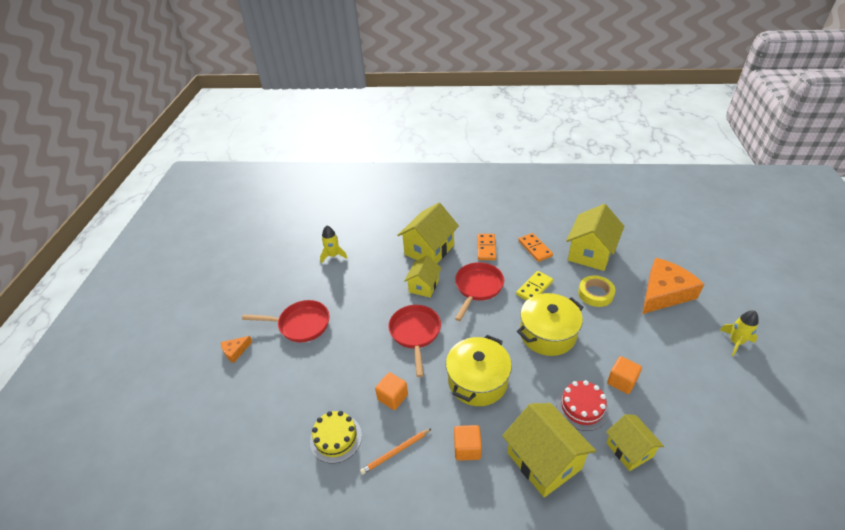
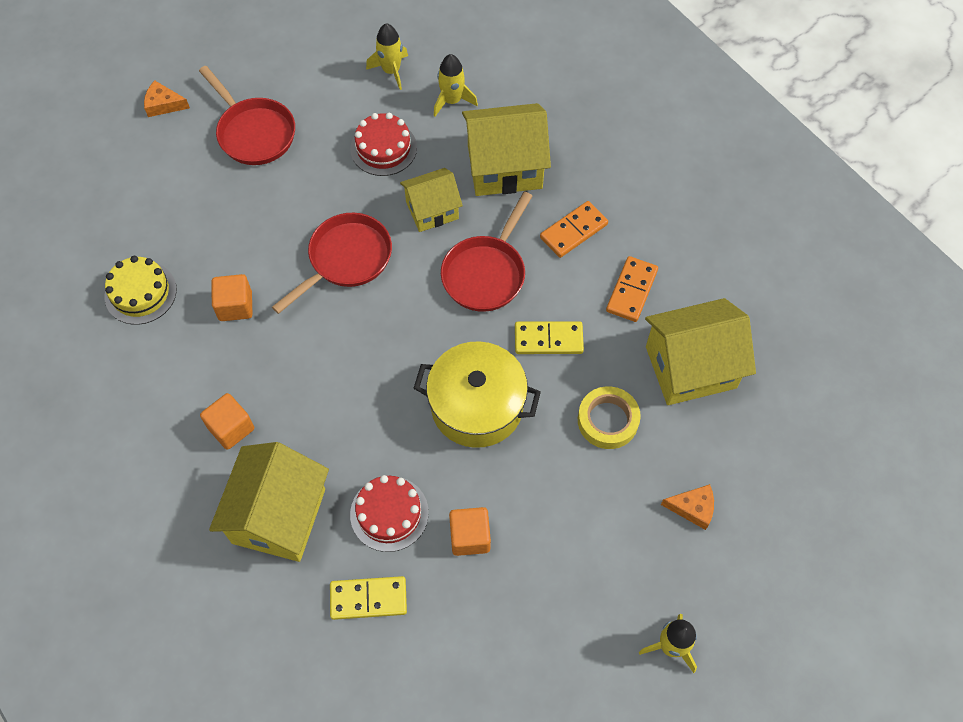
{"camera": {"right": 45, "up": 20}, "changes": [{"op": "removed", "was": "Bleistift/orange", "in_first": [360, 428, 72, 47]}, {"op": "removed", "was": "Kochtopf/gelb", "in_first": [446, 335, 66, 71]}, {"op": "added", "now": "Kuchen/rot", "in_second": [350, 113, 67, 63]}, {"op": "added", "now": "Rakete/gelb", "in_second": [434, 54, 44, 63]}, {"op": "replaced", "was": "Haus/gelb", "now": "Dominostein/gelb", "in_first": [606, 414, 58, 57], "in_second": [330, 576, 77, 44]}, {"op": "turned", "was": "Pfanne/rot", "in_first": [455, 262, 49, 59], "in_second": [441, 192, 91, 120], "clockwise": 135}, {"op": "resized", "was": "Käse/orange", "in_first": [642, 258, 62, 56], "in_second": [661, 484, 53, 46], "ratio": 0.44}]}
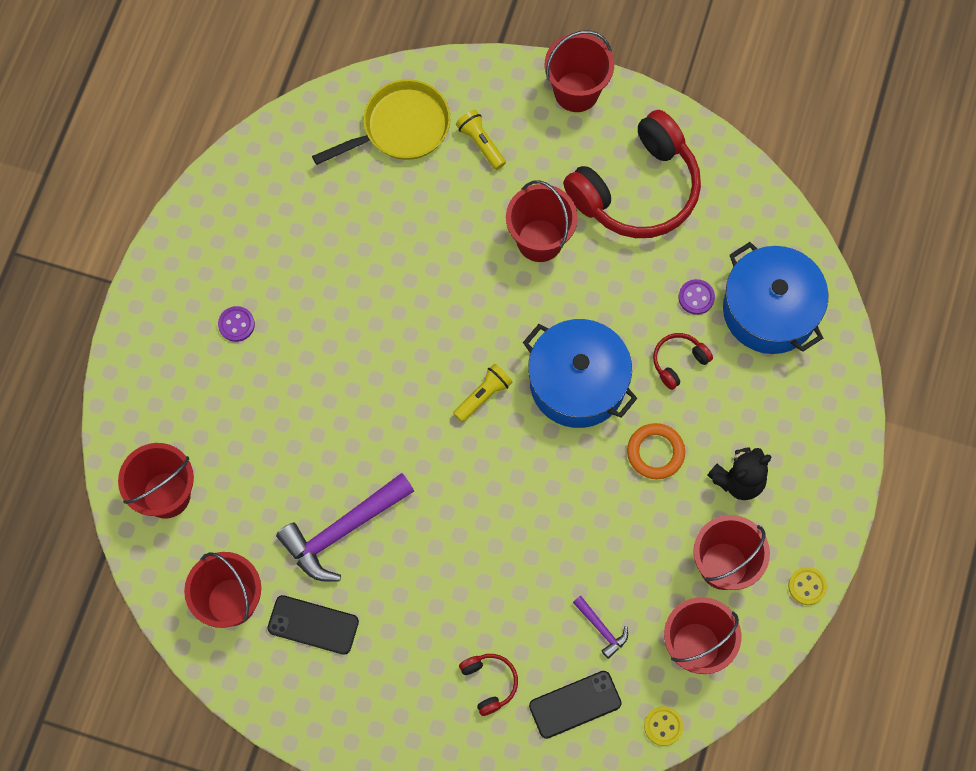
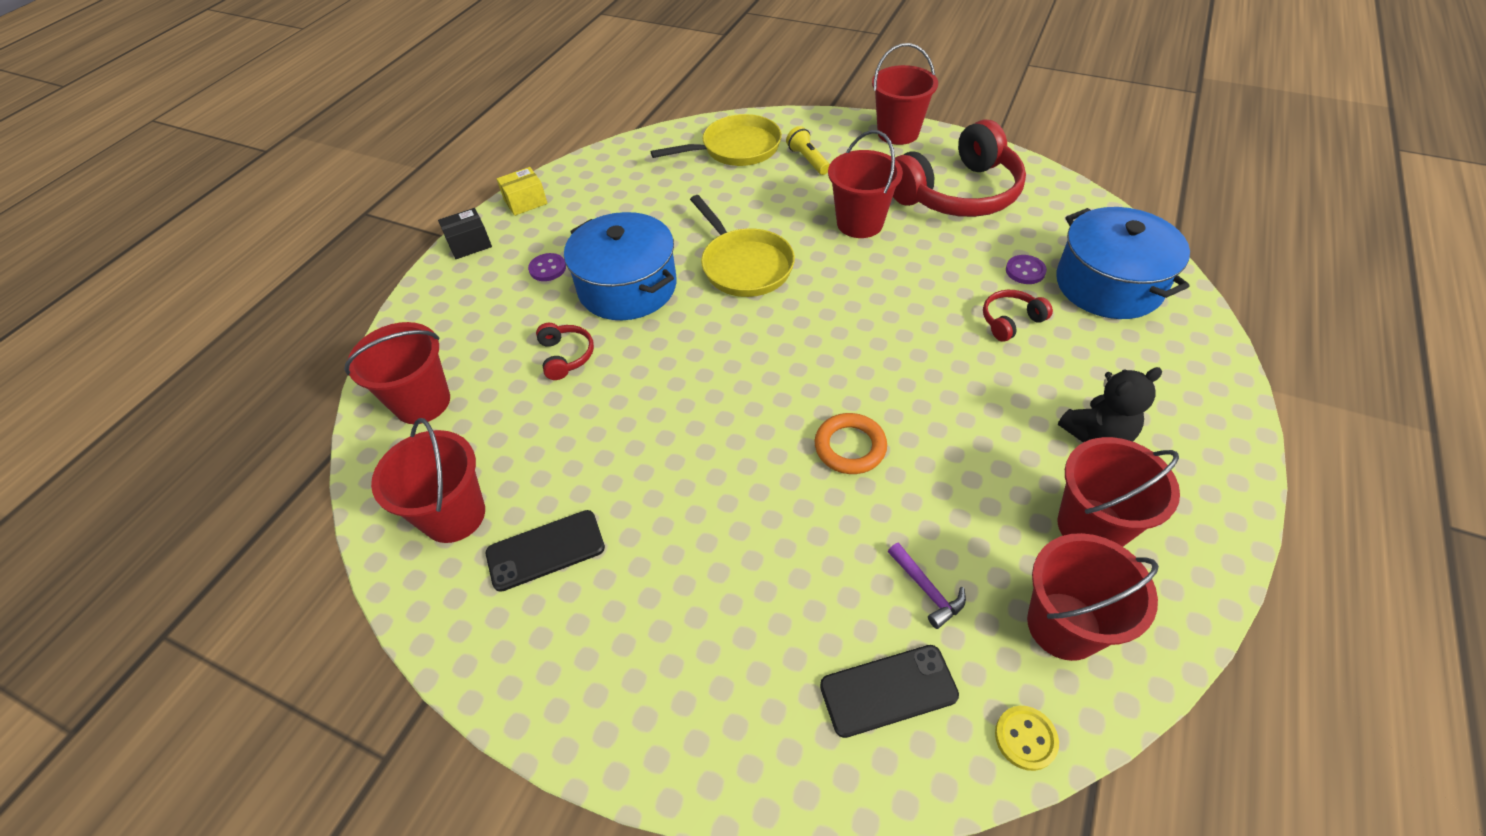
{"camera": {"right": 10, "up": -20}, "changes": [{"op": "removed", "was": "Hammer/lila", "in_first": [276, 473, 138, 109]}, {"op": "removed", "was": "Taschenlampe/gelb", "in_first": [453, 364, 59, 58]}, {"op": "removed", "was": "Knopf/gelb", "in_first": [788, 567, 39, 38]}, {"op": "added", "now": "Schachtel/schwarz", "in_second": [438, 208, 54, 51]}, {"op": "added", "now": "Schachtel/gelb", "in_second": [497, 167, 51, 49]}, {"op": "added", "now": "Pfanne/gelb", "in_second": [690, 195, 105, 102]}, {"op": "moved", "was": "Kopfhörer/rot", "in_first": [459, 654, 59, 62], "in_second": [536, 323, 58, 57]}, {"op": "moved", "was": "Kochtopf/blau", "in_first": [523, 319, 115, 109], "in_second": [564, 212, 113, 108]}, {"op": "moved", "was": "Ring/orange", "in_first": [627, 423, 58, 56], "in_second": [815, 413, 72, 61]}, {"op": "turned", "was": "Handy/schwarz", "in_first": [267, 595, 92, 60], "in_second": [486, 510, 119, 82], "clockwise": -45}]}
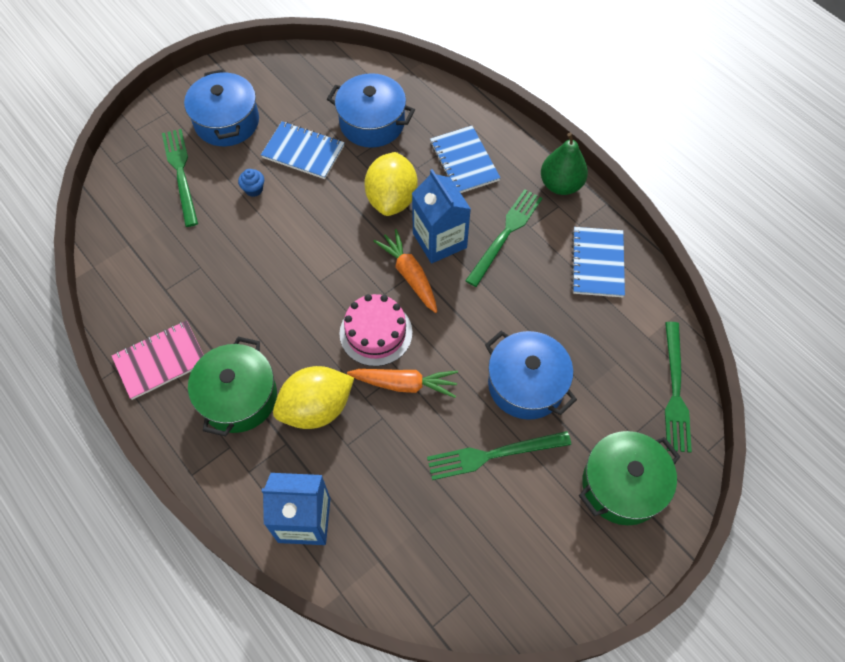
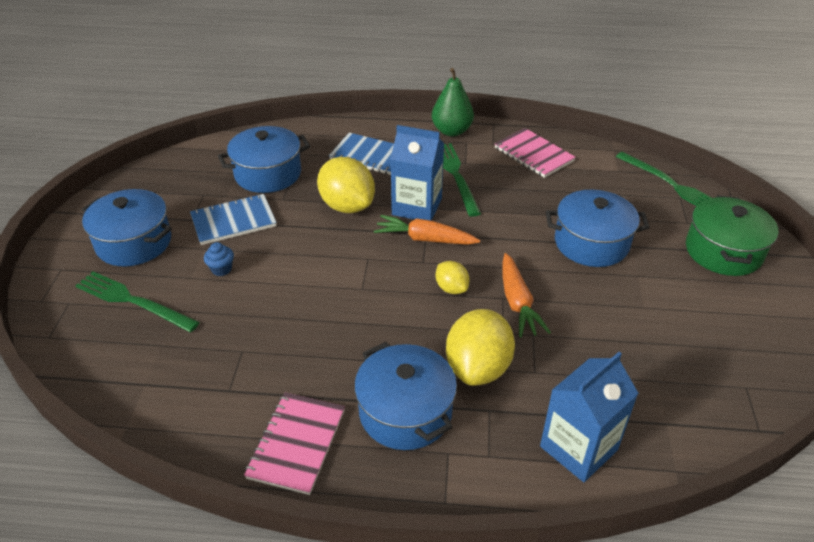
{"camera": {"right": -45, "up": -20}, "changes": [{"op": "removed", "was": "Gabel/grün", "in_first": [427, 431, 144, 49]}, {"op": "replaced", "was": "Kuchen/rosa", "now": "Zitrone/gelb", "in_first": [339, 294, 73, 72], "in_second": [436, 261, 34, 33]}, {"op": "recoloured", "was": "Kochtopf/grün", "now": "Kochtopf/blau", "in_first": [188, 337, 89, 100], "in_second": [354, 342, 103, 108]}, {"op": "recoloured", "was": "Notizbuch/blau", "now": "Notizbuch/rosa", "in_first": [571, 227, 54, 70], "in_second": [495, 128, 81, 50]}, {"op": "turned", "was": "Karotte/orange", "in_first": [347, 369, 111, 29], "in_second": [502, 253, 49, 85], "clockwise": 120}]}
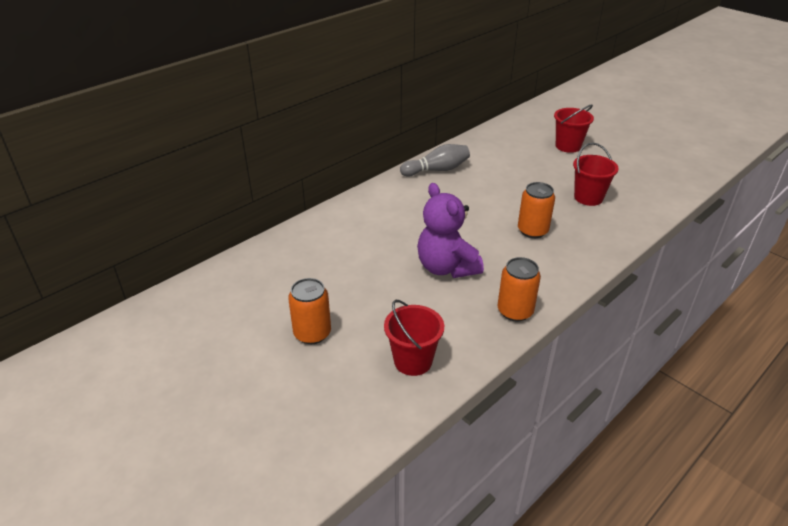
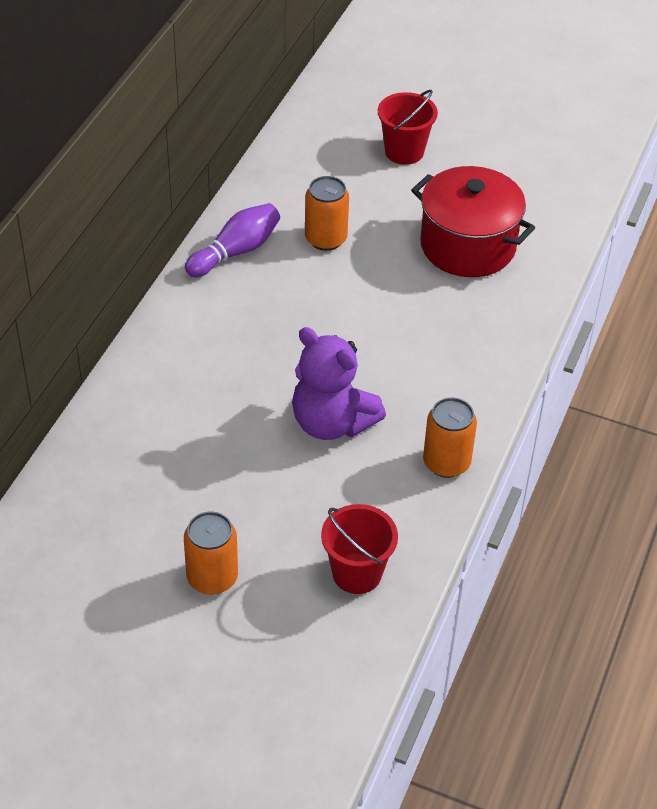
{"camera": {"right": -25, "up": 10}, "changes": [{"op": "moved", "was": "Dose/orange", "in_first": [518, 182, 37, 56], "in_second": [305, 176, 44, 75]}, {"op": "replaced", "was": "Eimer/rot", "now": "Kochtopf/rot", "in_first": [573, 143, 46, 63], "in_second": [411, 166, 124, 111]}, {"op": "recoloured", "was": "Bowlingkegel/grau", "now": "Bowlingkegel/lila", "in_first": [400, 144, 70, 32], "in_second": [185, 203, 95, 74]}]}
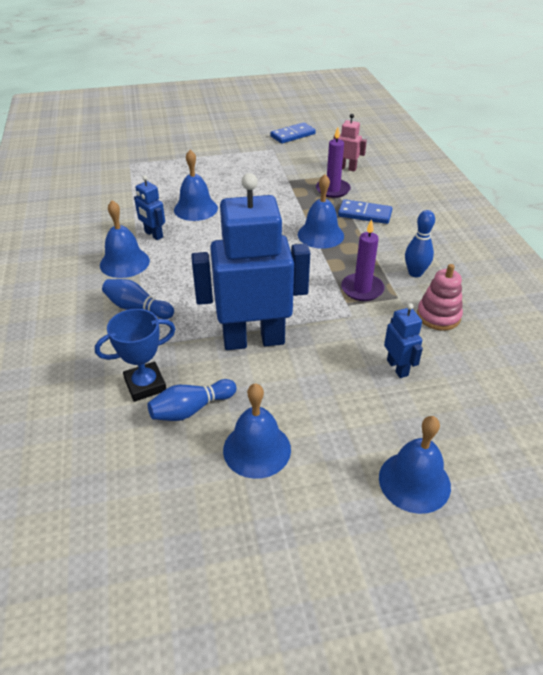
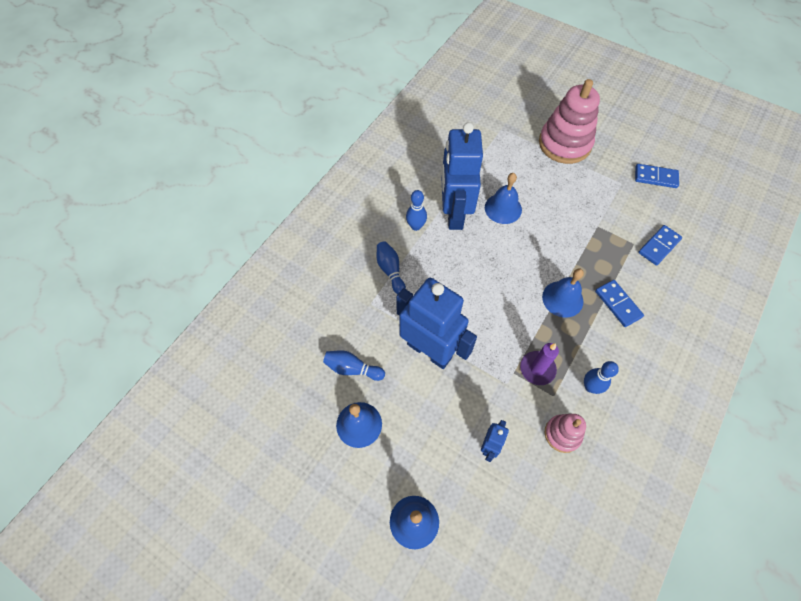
{"camera": {"right": 45, "up": 20}, "changes": [{"op": "removed", "was": "Pokal/blau", "in_first": [95, 309, 80, 93]}, {"op": "removed", "was": "Kerze/lila", "in_first": [316, 127, 35, 71]}, {"op": "added", "now": "Stapelspielzeug/rosa", "in_second": [539, 79, 61, 85]}, {"op": "replaced", "was": "Glocke/blau", "now": "Bowlingkegel/blau", "in_first": [100, 200, 50, 78], "in_second": [406, 190, 21, 41]}, {"op": "replaced", "was": "Roboter/rosa", "now": "Dominostein/blau", "in_first": [334, 114, 33, 58], "in_second": [638, 225, 44, 40]}, {"op": "resized", "was": "Roboter/blau", "in_first": [134, 175, 31, 65], "in_second": [441, 122, 42, 108], "ratio": 2.28}]}
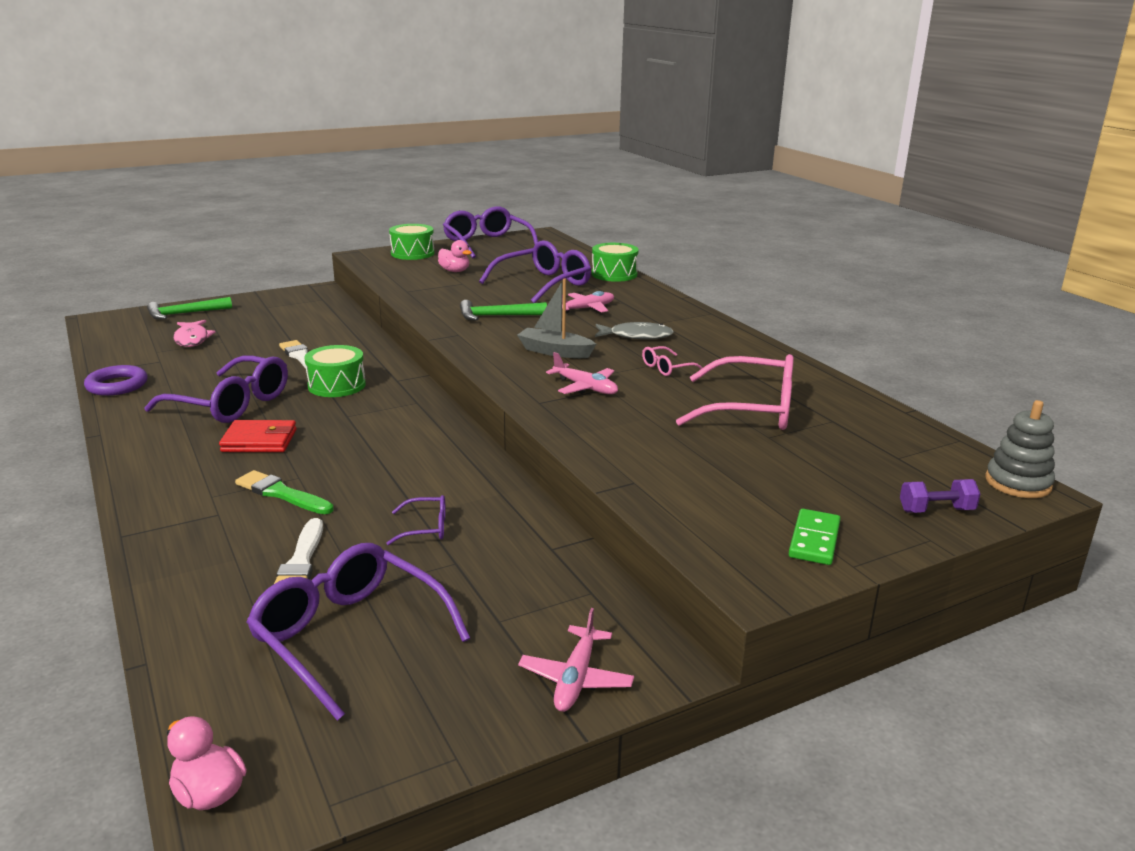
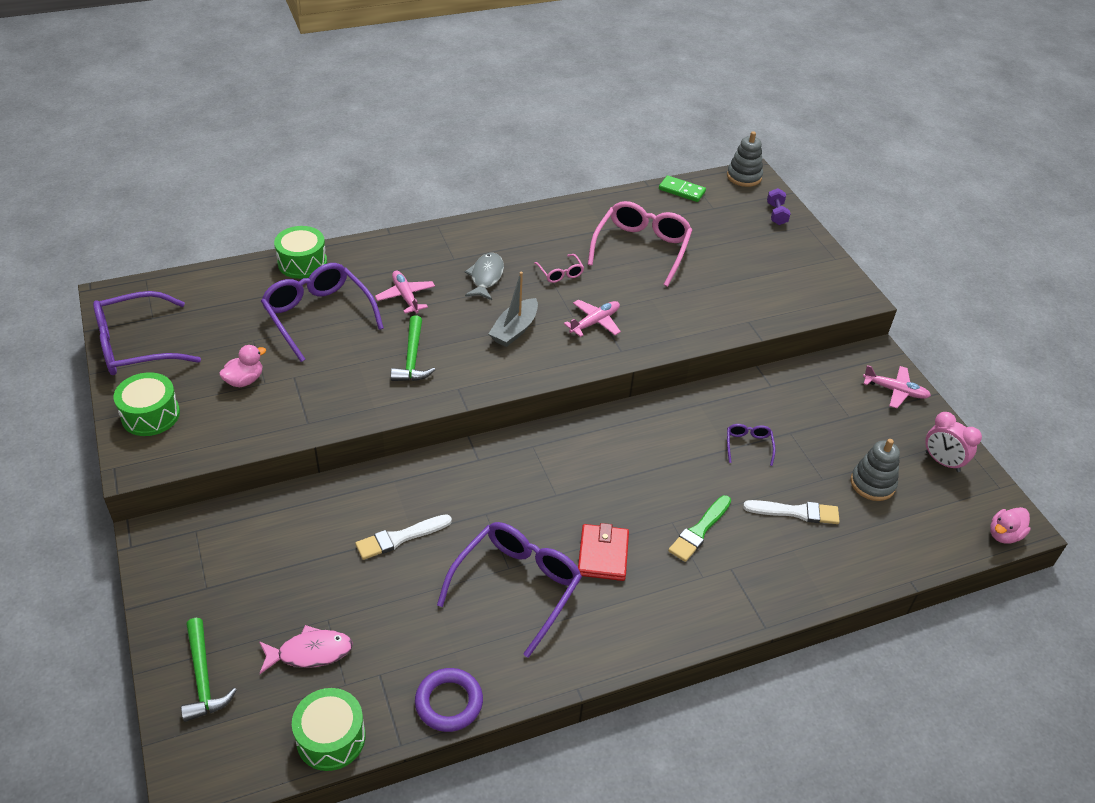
{"camera": {"right": -85, "up": 20}, "changes": [{"op": "added", "now": "Wecker/rosa", "in_second": [925, 412, 57, 60]}, {"op": "moved", "was": "Trommel/grün", "in_first": [305, 345, 61, 52], "in_second": [292, 688, 73, 83]}, {"op": "moved", "was": "Dominostein/grün", "in_first": [789, 509, 52, 56], "in_second": [659, 175, 47, 27]}, {"op": "replaced", "was": "Brille/lila", "now": "Stapelspielzeug/grau", "in_first": [247, 543, 223, 178], "in_second": [851, 439, 49, 62]}]}
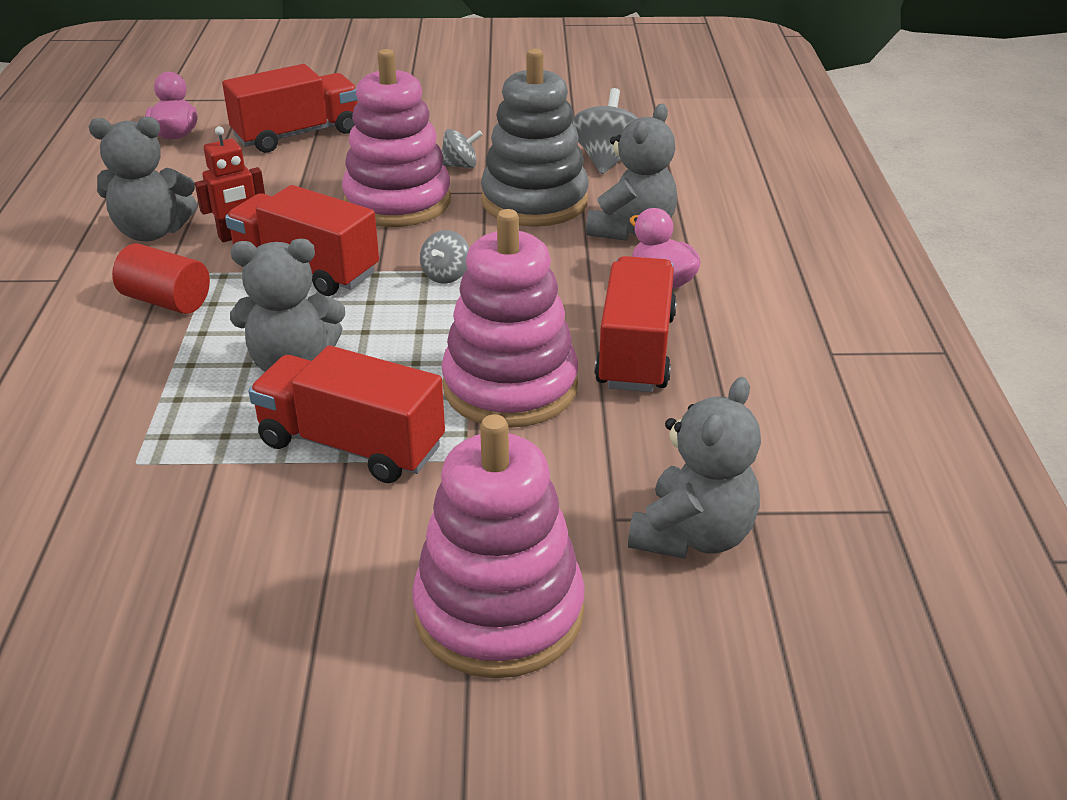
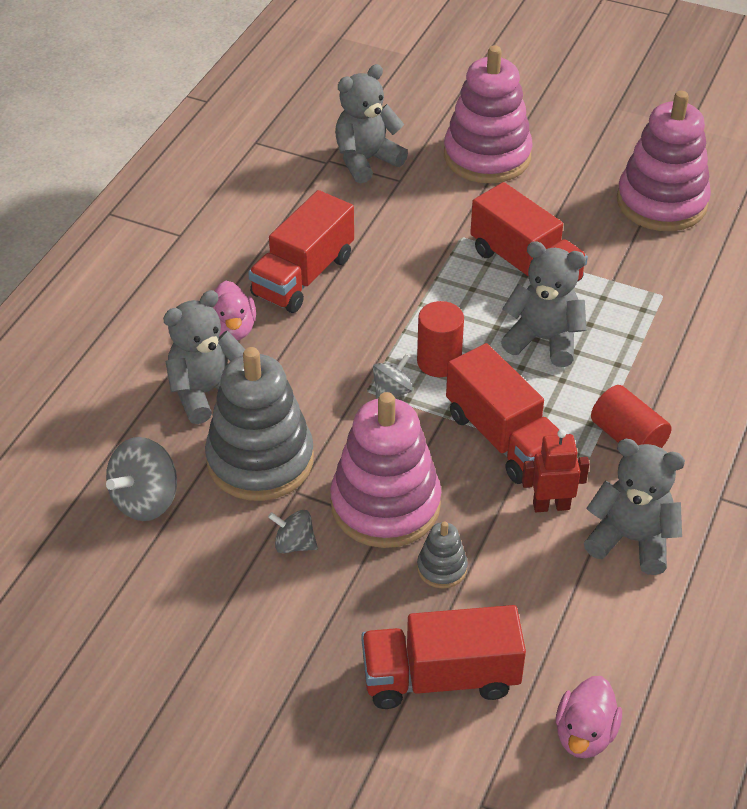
{"camera": {"right": -155, "up": 10}, "changes": [{"op": "added", "now": "Vollzylinder/rot", "in_second": [417, 301, 47, 76]}, {"op": "added", "now": "Stapelspielzeug/grau", "in_second": [417, 521, 51, 68]}, {"op": "moved", "was": "Stapelspielzeug/rosa", "in_first": [441, 209, 137, 219], "in_second": [617, 91, 94, 140]}]}
